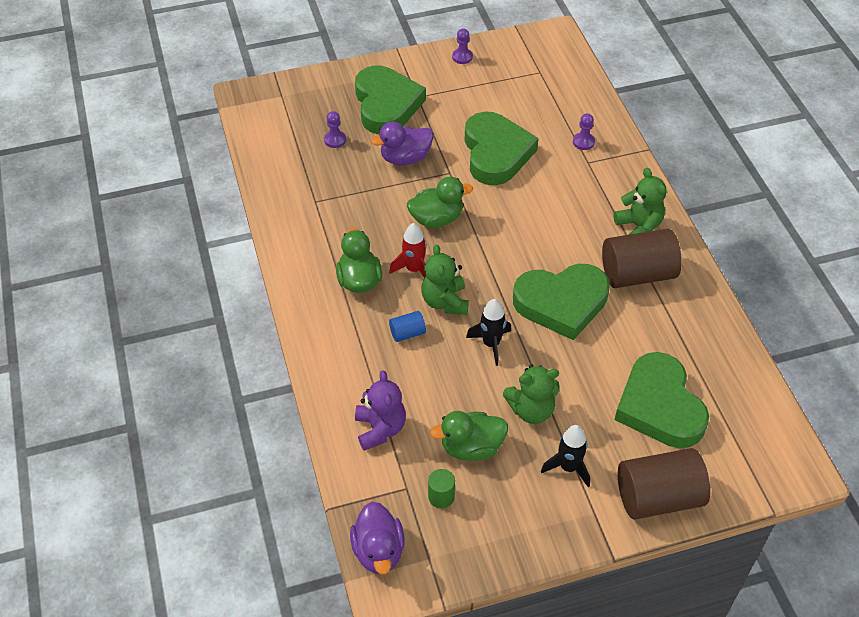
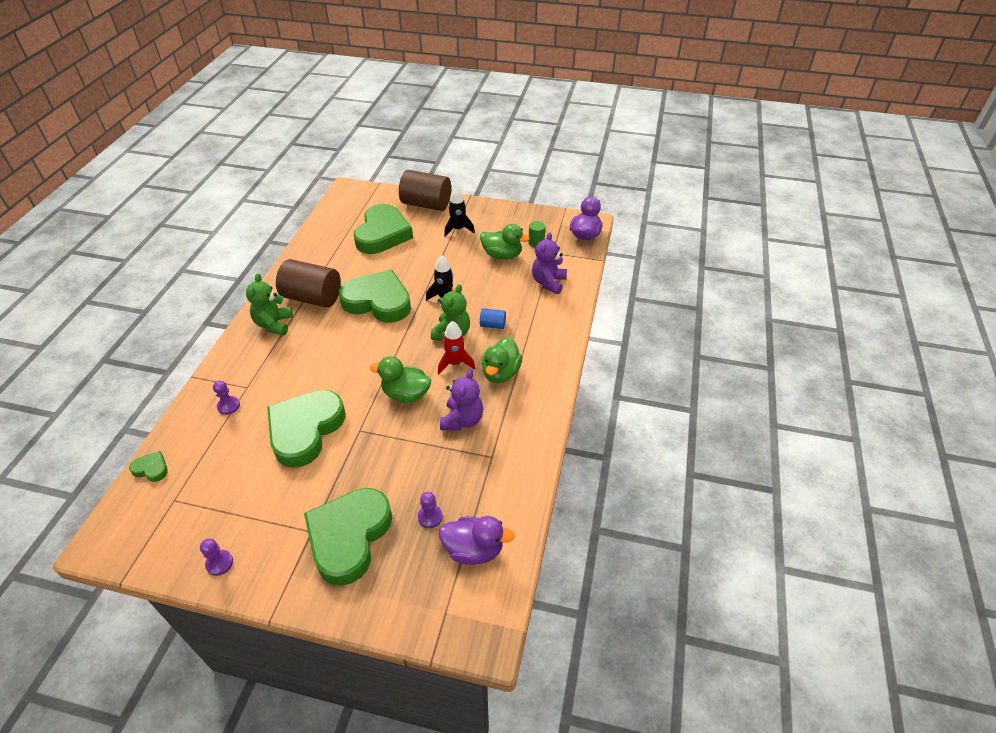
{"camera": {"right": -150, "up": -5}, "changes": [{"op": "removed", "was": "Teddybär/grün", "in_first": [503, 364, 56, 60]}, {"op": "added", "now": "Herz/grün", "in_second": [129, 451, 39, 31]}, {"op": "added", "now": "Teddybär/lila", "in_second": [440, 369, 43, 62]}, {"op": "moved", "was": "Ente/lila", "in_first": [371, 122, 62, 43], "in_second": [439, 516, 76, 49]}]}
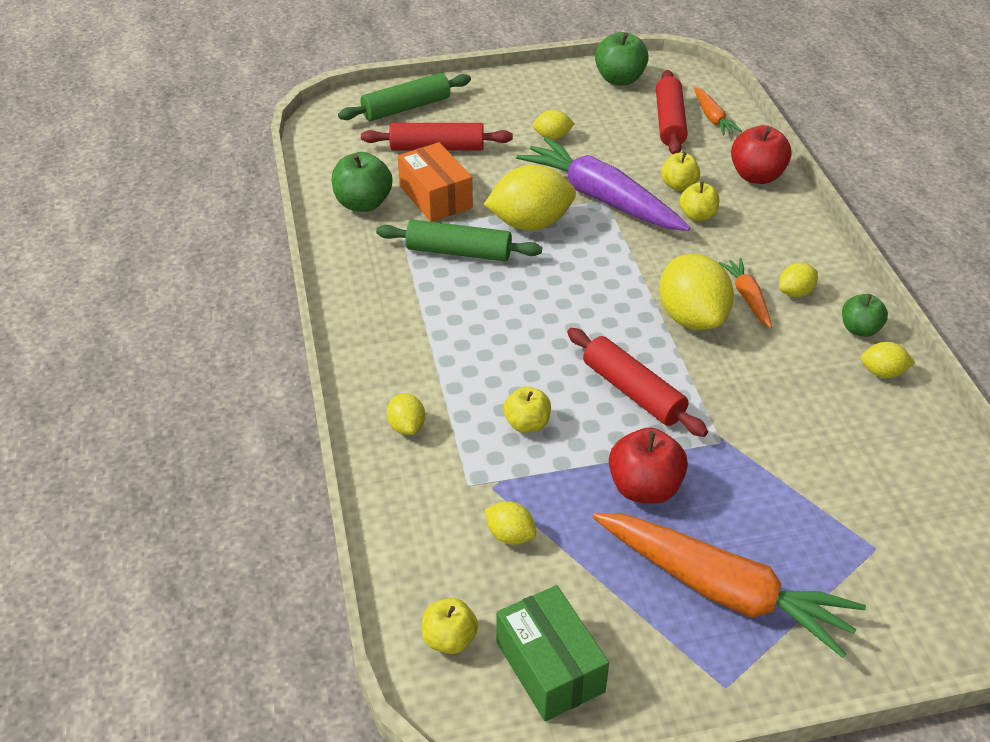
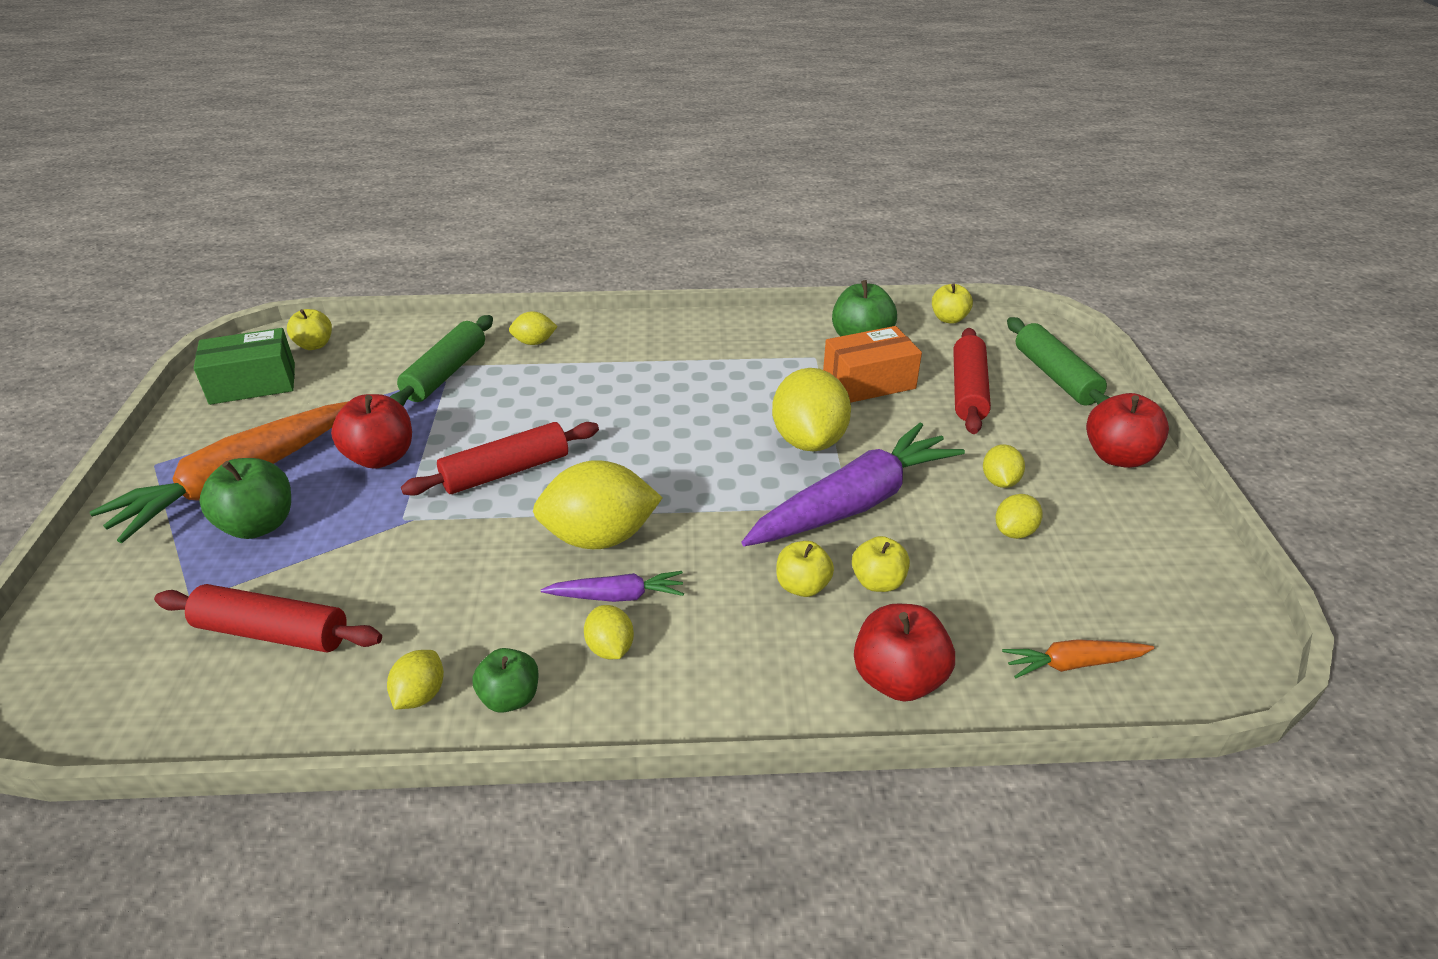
{"camera": {"right": 100, "up": -5}, "changes": [{"op": "added", "now": "Apfel/rot", "in_second": [1086, 393, 83, 75]}, {"op": "moved", "was": "Nudelholz/grün", "in_first": [376, 220, 166, 41], "in_second": [390, 315, 103, 91]}, {"op": "moved", "was": "Zitrone/gelb", "in_first": [485, 501, 51, 44], "in_second": [995, 494, 48, 45]}, {"op": "moved", "was": "Apfel/gelb", "in_first": [503, 386, 48, 47], "in_second": [932, 283, 41, 41]}, {"op": "moved", "was": "Apfel/grün", "in_first": [595, 32, 54, 53], "in_second": [199, 458, 92, 81]}, {"op": "moved", "was": "Nudelholz/rot", "in_first": [656, 70, 31, 84], "in_second": [154, 584, 228, 69]}, {"op": "recoloured", "was": "Karotte/orange", "now": "Karotte/lila", "in_first": [719, 258, 53, 70], "in_second": [541, 571, 143, 31]}]}
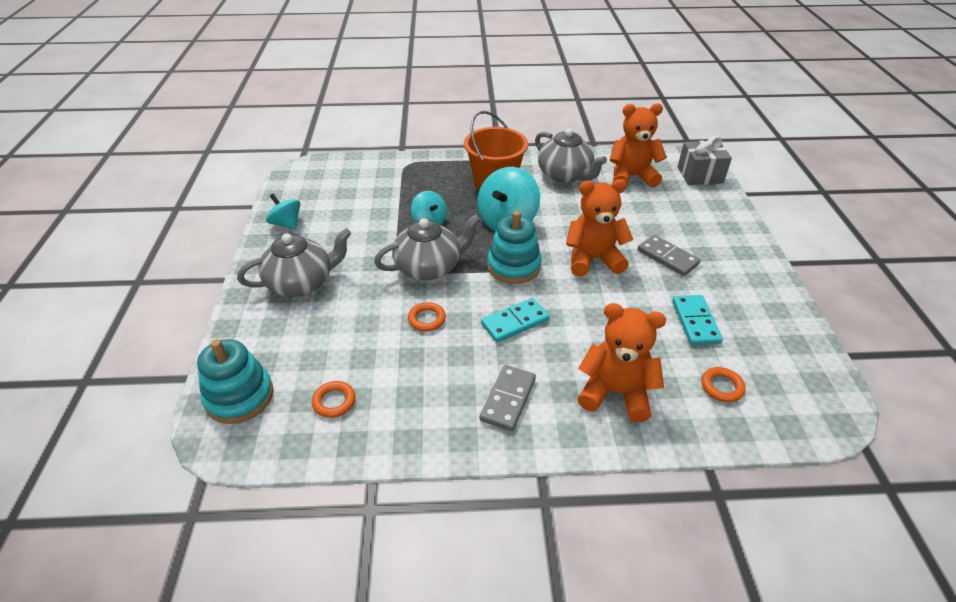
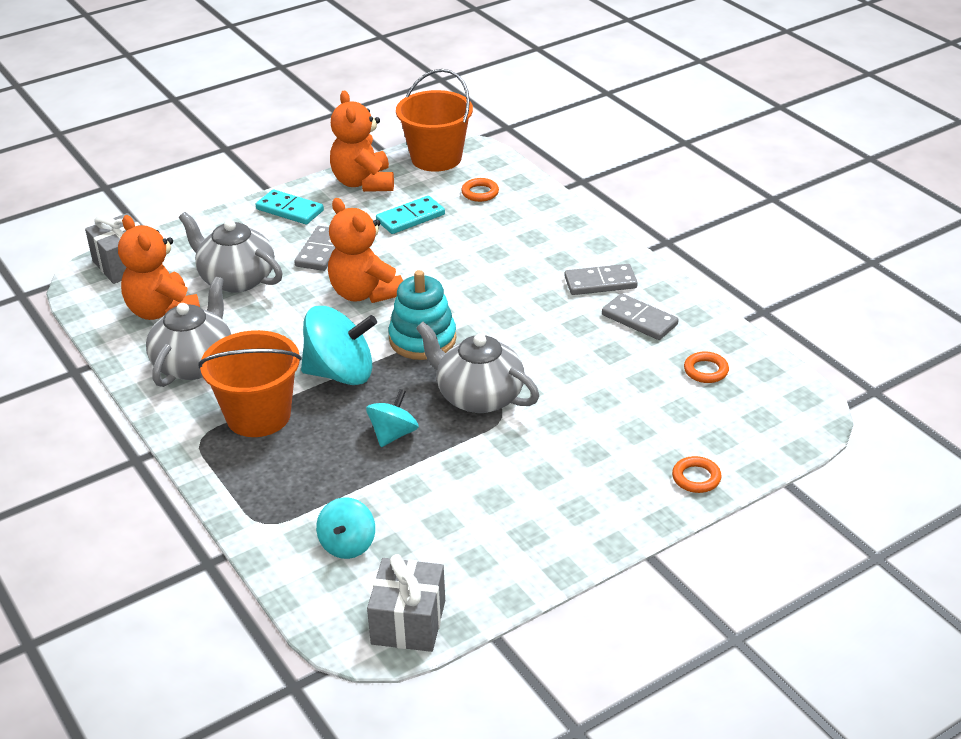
{"camera": {"right": -120, "up": -5}, "changes": [{"op": "removed", "was": "Stapelspielzeug/türkis", "in_first": [197, 339, 76, 85]}, {"op": "added", "now": "Geschenk/grau", "in_second": [367, 554, 78, 98]}, {"op": "added", "now": "Eimer/orange", "in_second": [396, 69, 77, 103]}, {"op": "added", "now": "Dominostein/grau", "in_second": [602, 293, 76, 47]}, {"op": "moved", "was": "Teekanne/grau", "in_first": [237, 228, 114, 69], "in_second": [179, 212, 104, 81]}, {"op": "moved", "was": "Kreisel/türkis", "in_first": [266, 194, 34, 36], "in_second": [316, 497, 59, 62]}, {"op": "moved", "was": "Ring/orange", "in_first": [408, 302, 38, 29], "in_second": [672, 456, 50, 37]}, {"op": "moved", "was": "Dominostein/türkis", "in_first": [481, 298, 69, 45], "in_second": [256, 189, 68, 36]}, {"op": "moved", "was": "Teddybär/orange", "in_first": [577, 303, 89, 119], "in_second": [330, 90, 64, 102]}]}
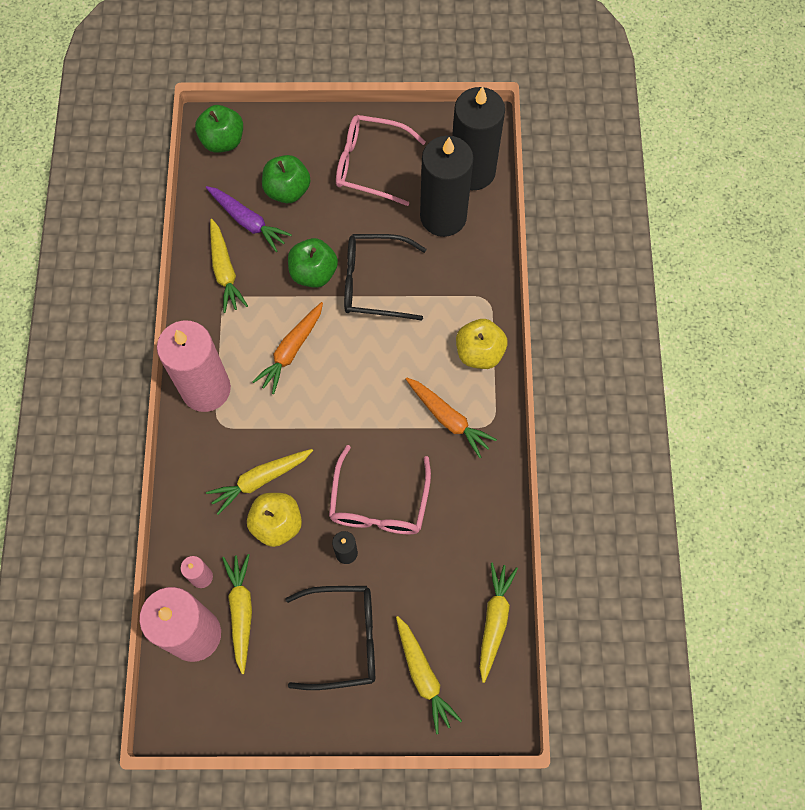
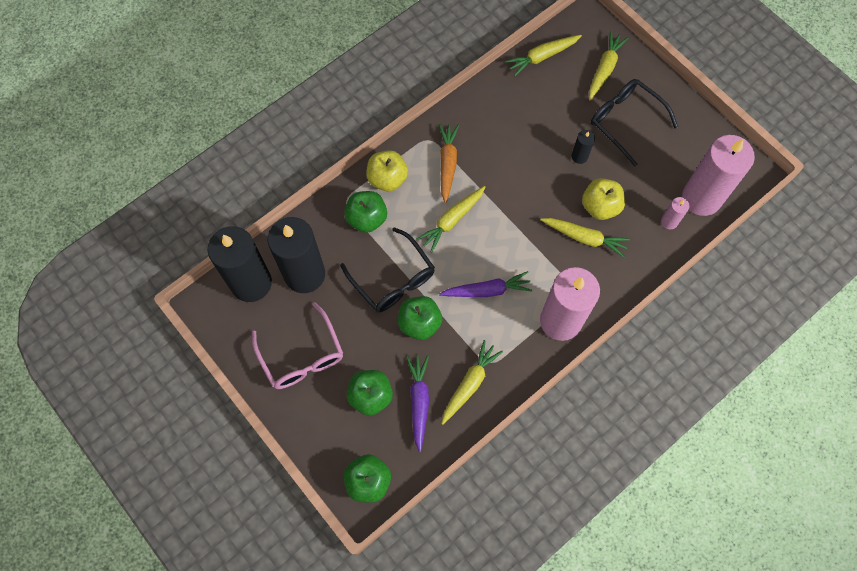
{"camera": {"right": -130, "up": 0}, "changes": [{"op": "removed", "was": "Brille/rosa", "in_first": [329, 445, 102, 89]}, {"op": "added", "now": "Apfel/grün", "in_second": [345, 191, 42, 42]}, {"op": "moved", "was": "Karotte/gelb", "in_first": [222, 554, 30, 120], "in_second": [417, 186, 68, 66]}, {"op": "recoloured", "was": "Karotte/orange", "now": "Karotte/lila", "in_first": [252, 302, 71, 92], "in_second": [439, 271, 93, 26]}]}
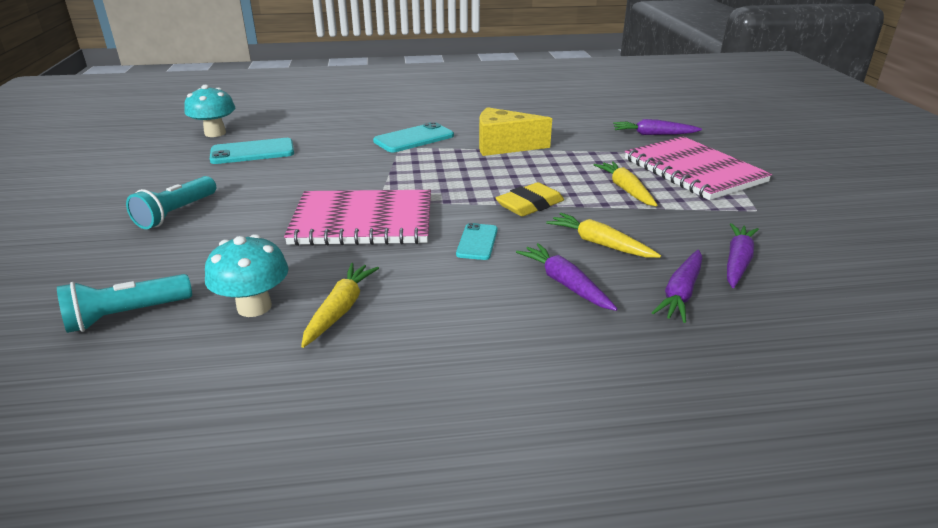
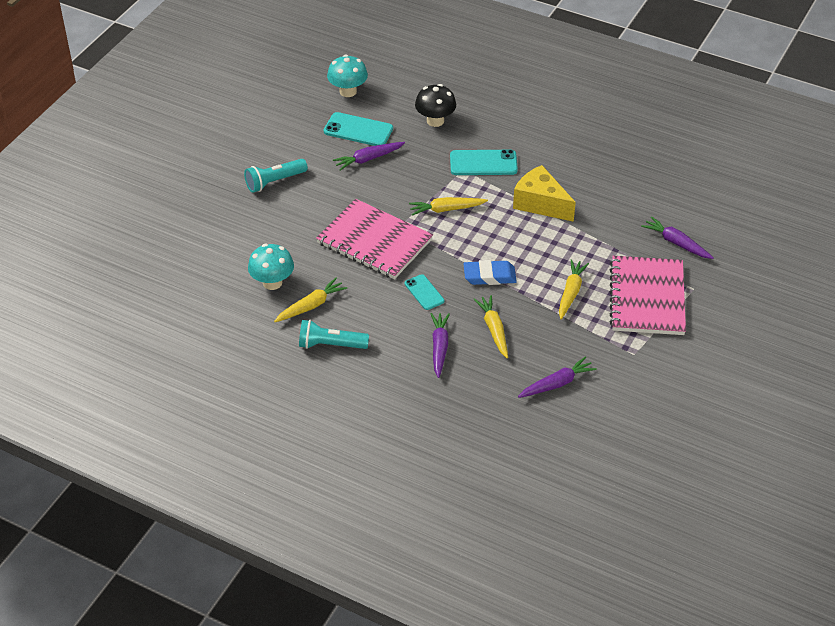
{"camera": {"right": 35, "up": 15}, "changes": [{"op": "added", "now": "Karotte/gelb", "in_second": [409, 197, 79, 19]}, {"op": "added", "now": "Pilz/schwarz", "in_second": [415, 84, 41, 43]}, {"op": "moved", "was": "Taschenlampe/türkis", "in_first": [57, 274, 135, 59], "in_second": [299, 320, 70, 29]}, {"op": "moved", "was": "Karotte/lila", "in_first": [652, 250, 50, 73], "in_second": [333, 142, 72, 29]}, {"op": "recoloured", "was": "Radiergummi/gelb", "now": "Radiergummi/blau", "in_first": [496, 182, 68, 35], "in_second": [463, 260, 54, 25]}, {"op": "turned", "was": "Handy/türkis", "in_first": [456, 223, 42, 37], "in_second": [405, 274, 39, 36], "clockwise": -75}]}
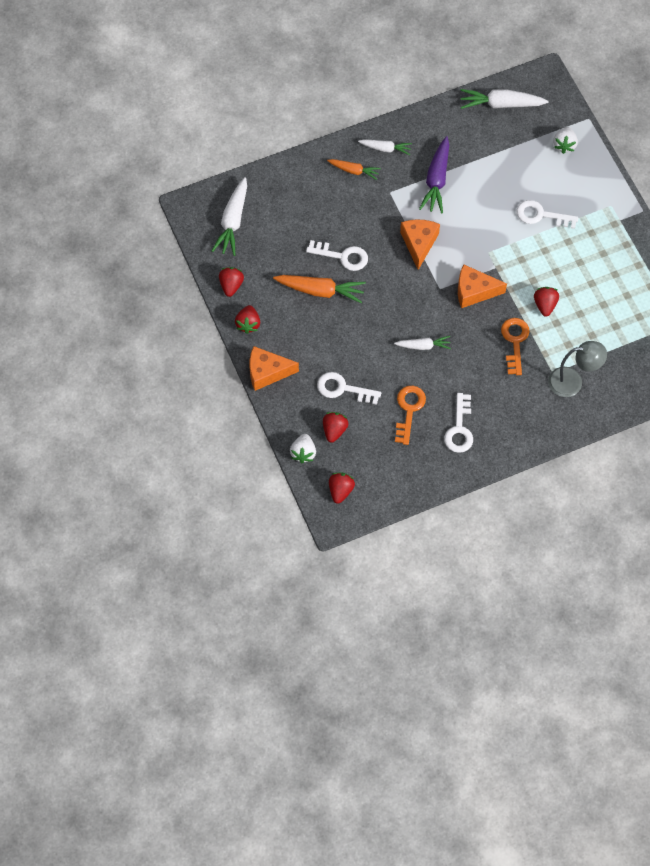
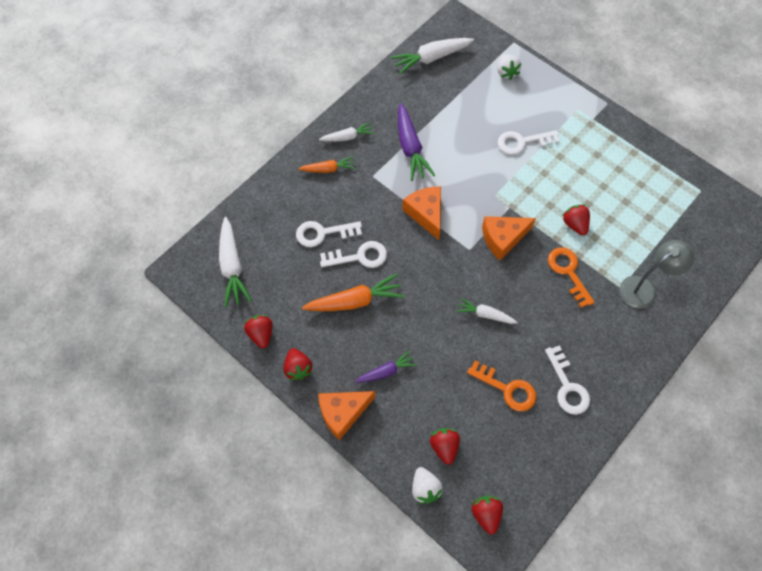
{"camera": {"right": -25, "up": 0}, "changes": [{"op": "added", "now": "Karotte/lila", "in_second": [355, 351, 62, 31]}, {"op": "moved", "was": "Schlüssel/weiß", "in_first": [317, 372, 64, 33], "in_second": [296, 221, 66, 26]}, {"op": "turned", "was": "Karotte/weiß", "in_first": [394, 336, 57, 14], "in_second": [456, 297, 62, 27], "clockwise": -135}, {"op": "turned", "was": "Schlüssel/orange", "in_first": [395, 386, 31, 59], "in_second": [467, 360, 69, 51], "clockwise": 135}]}
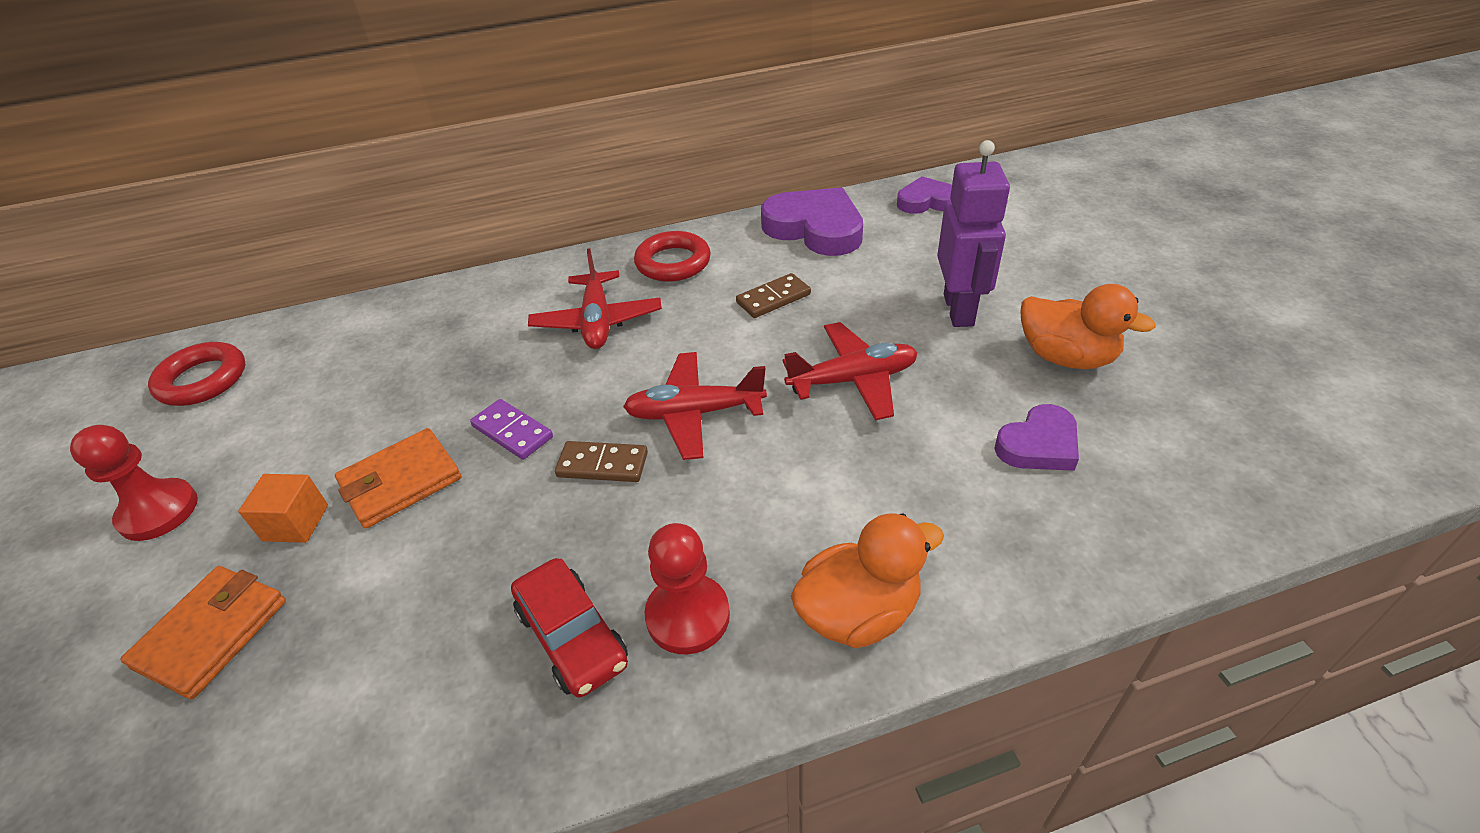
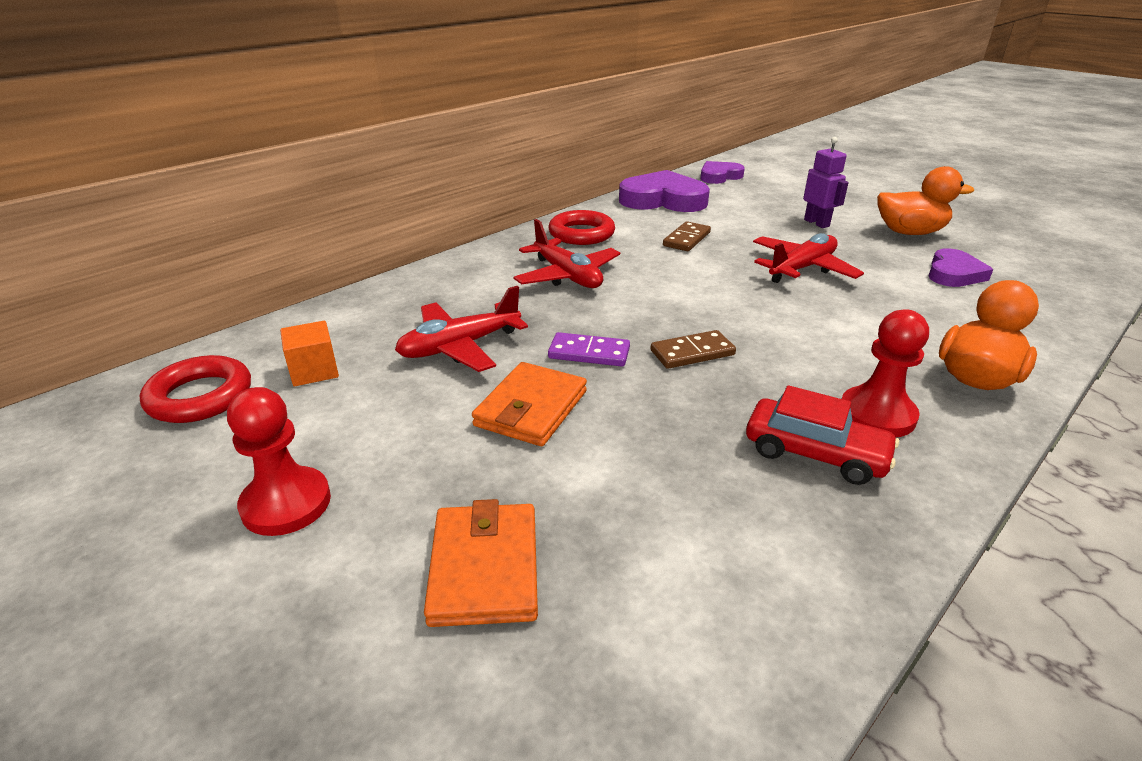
{"camera": {"right": -30, "up": -10}, "changes": [{"op": "moved", "was": "Kubus/orange", "in_first": [238, 474, 90, 69], "in_second": [280, 321, 59, 65]}, {"op": "moved", "was": "Flugzeug/rot", "in_first": [623, 352, 144, 108], "in_second": [395, 286, 133, 86]}, {"op": "resized", "was": "Roboter/lila", "in_first": [937, 140, 73, 187], "in_second": [803, 137, 46, 91], "ratio": 0.63}]}
